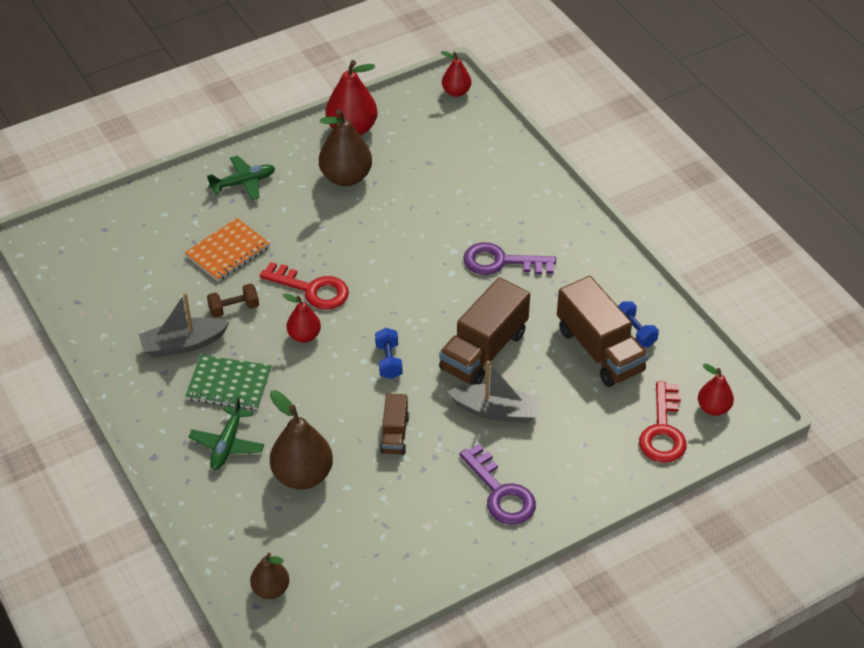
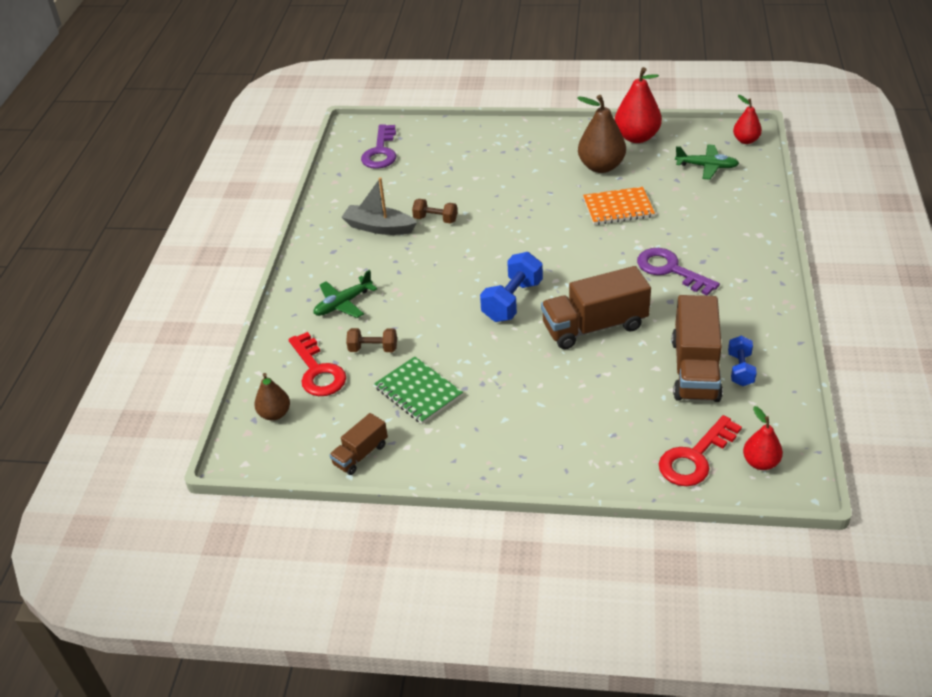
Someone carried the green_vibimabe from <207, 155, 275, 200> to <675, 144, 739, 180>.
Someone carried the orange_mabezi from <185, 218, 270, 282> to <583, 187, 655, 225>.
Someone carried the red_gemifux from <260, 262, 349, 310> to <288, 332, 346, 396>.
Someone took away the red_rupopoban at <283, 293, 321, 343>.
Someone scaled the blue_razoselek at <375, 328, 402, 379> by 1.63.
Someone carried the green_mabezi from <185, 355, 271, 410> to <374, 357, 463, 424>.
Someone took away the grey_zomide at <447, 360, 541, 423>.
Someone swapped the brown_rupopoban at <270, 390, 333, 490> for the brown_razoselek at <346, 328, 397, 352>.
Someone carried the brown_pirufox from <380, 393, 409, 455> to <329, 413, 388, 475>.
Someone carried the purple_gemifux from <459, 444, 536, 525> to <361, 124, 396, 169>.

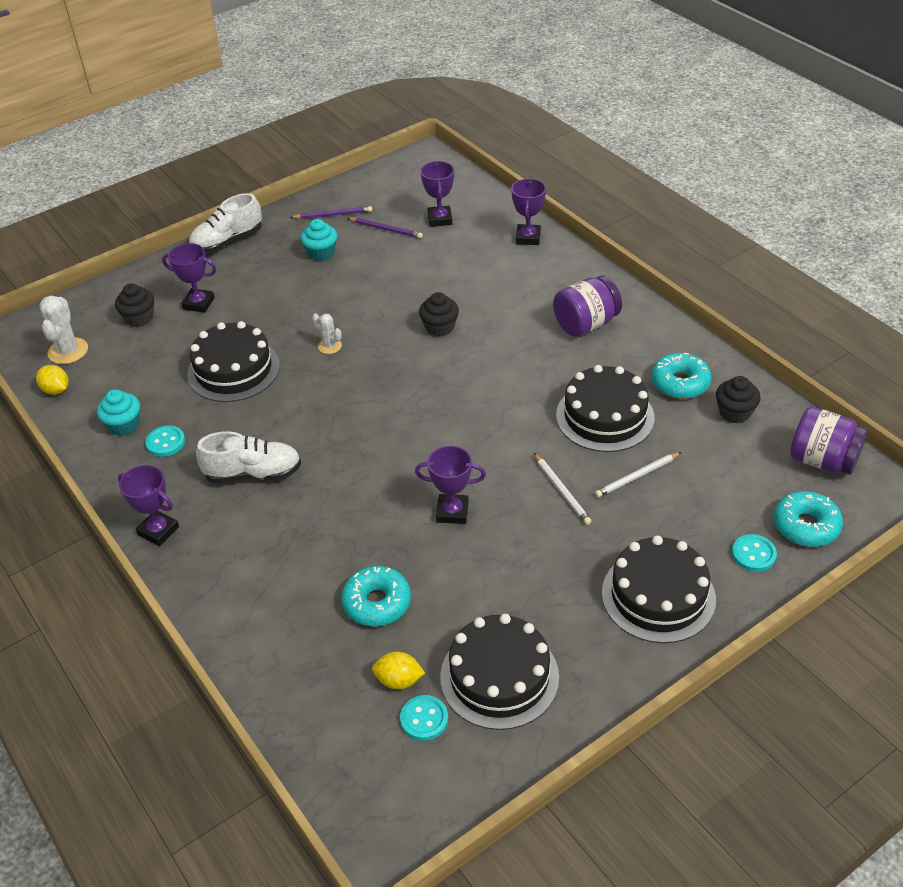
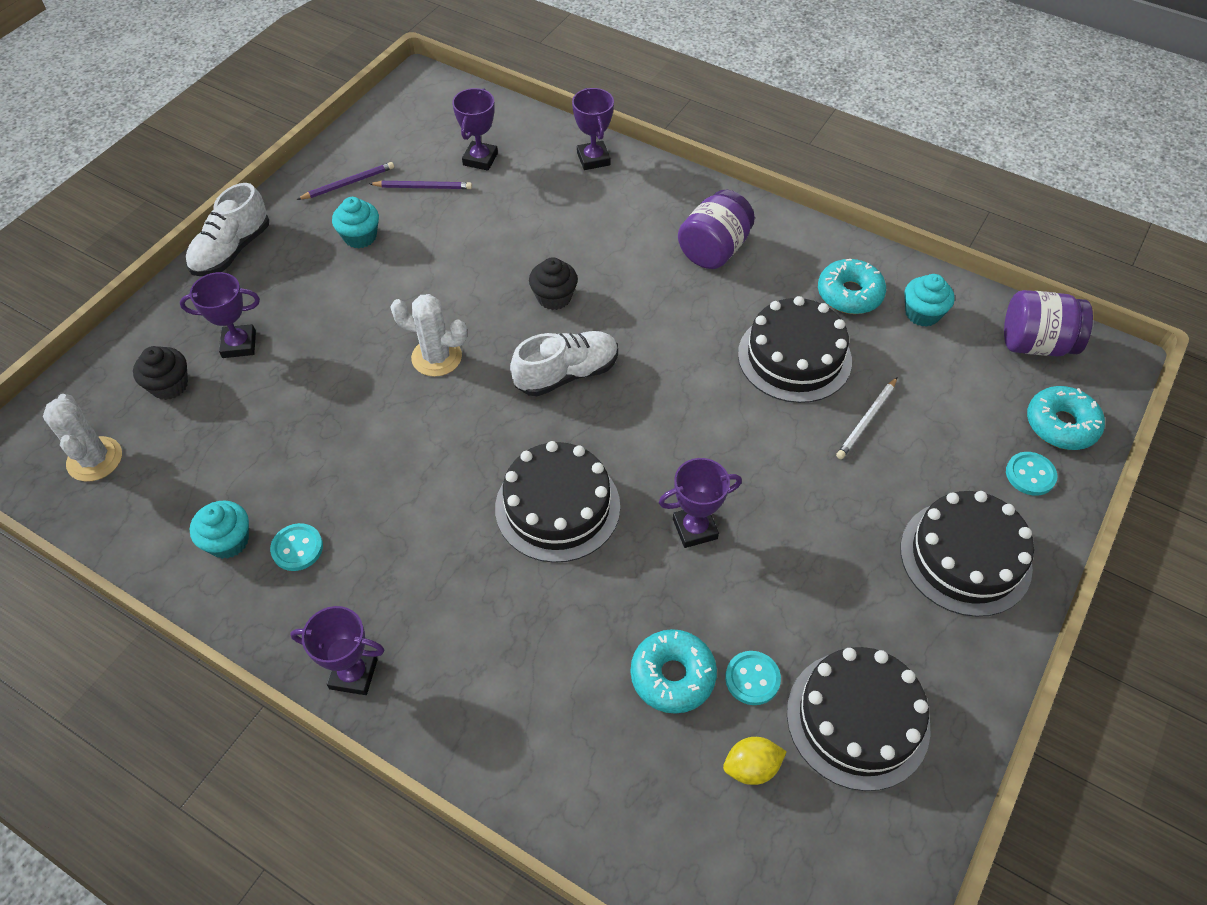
Someone rotated the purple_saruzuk at <420, 161, 454, 227> by 45 degrees clockwise.
Someone scaled the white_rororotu at <312, 313, 342, 354> by 1.69.
Someone carried the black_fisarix from <187, 321, 280, 402> to <495, 441, 620, 563>.
Someone took away the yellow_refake at <36, 365, 69, 395>.
Someone repainted the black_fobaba at <716, 376, 761, 424>, which became the turquoise_fobaba at <904, 274, 955, 327>.
Someone carried the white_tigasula from <196, 431, 301, 483> to <510, 331, 618, 396>.
Someone took away the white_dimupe at <534, 453, 592, 525>.
Someone carried the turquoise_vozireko from <400, 695, 448, 741> to <725, 651, 781, 705>.

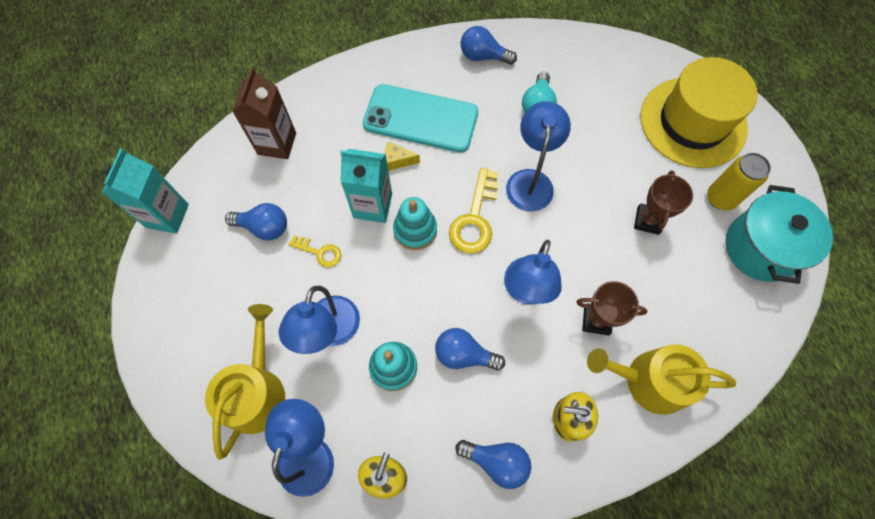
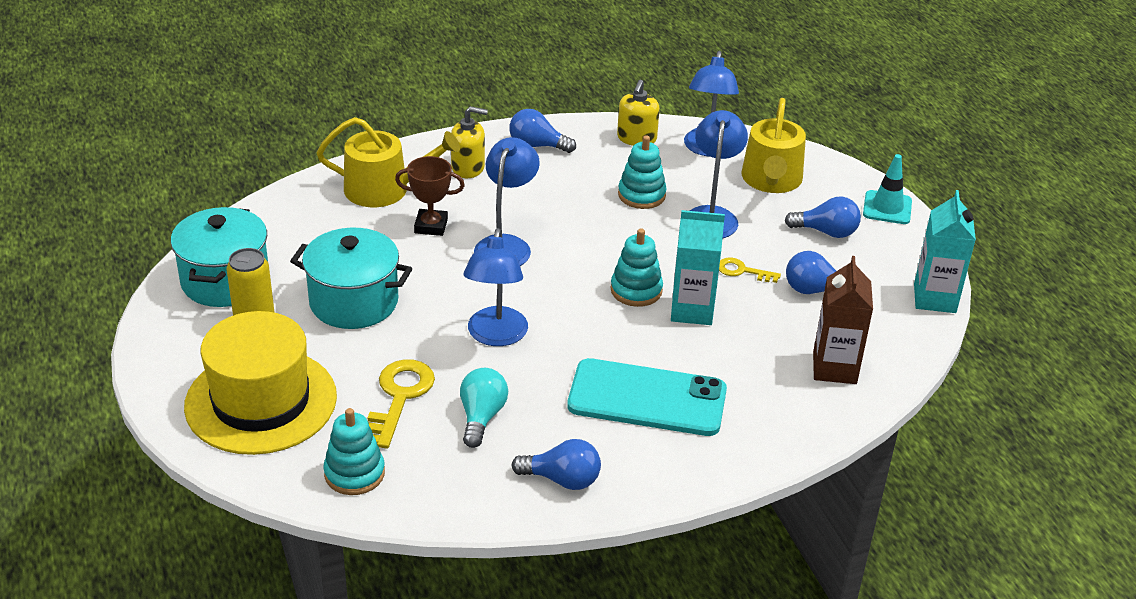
Someone took away the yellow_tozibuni at <385, 142, 420, 171>.
Someone carried the yellow_gemifux from <449, 168, 499, 254> to <368, 359, 435, 448>.
Someone swapped the brown_saruzuk at <634, 170, 693, 235> for the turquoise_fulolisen at <290, 228, 412, 329>.
Someone carried the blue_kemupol from <435, 328, 505, 371> to <785, 197, 861, 238>.
Someone put down the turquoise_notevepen at <863, 154, 912, 224>.
Someone put down the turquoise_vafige at <323, 408, 385, 495>.

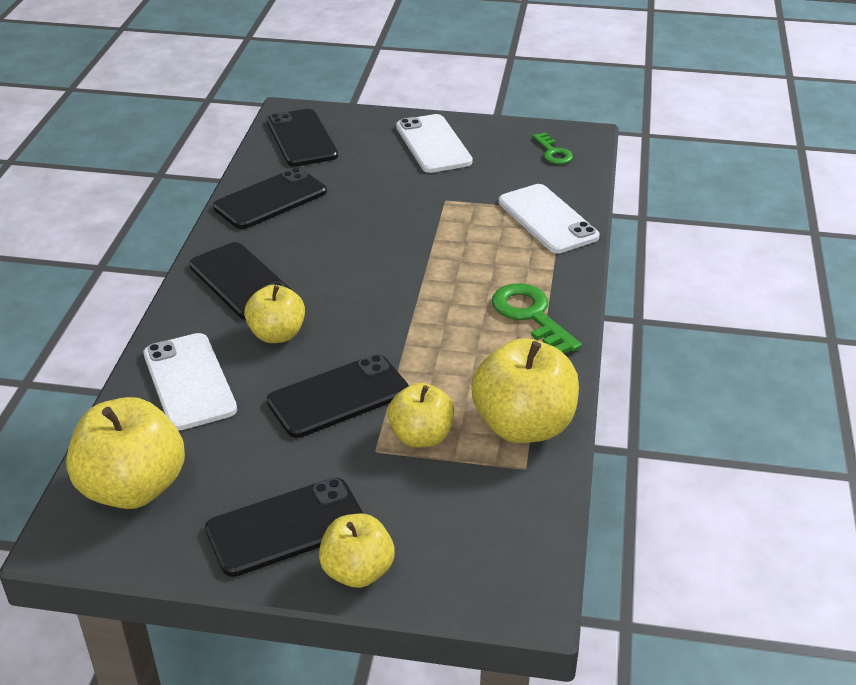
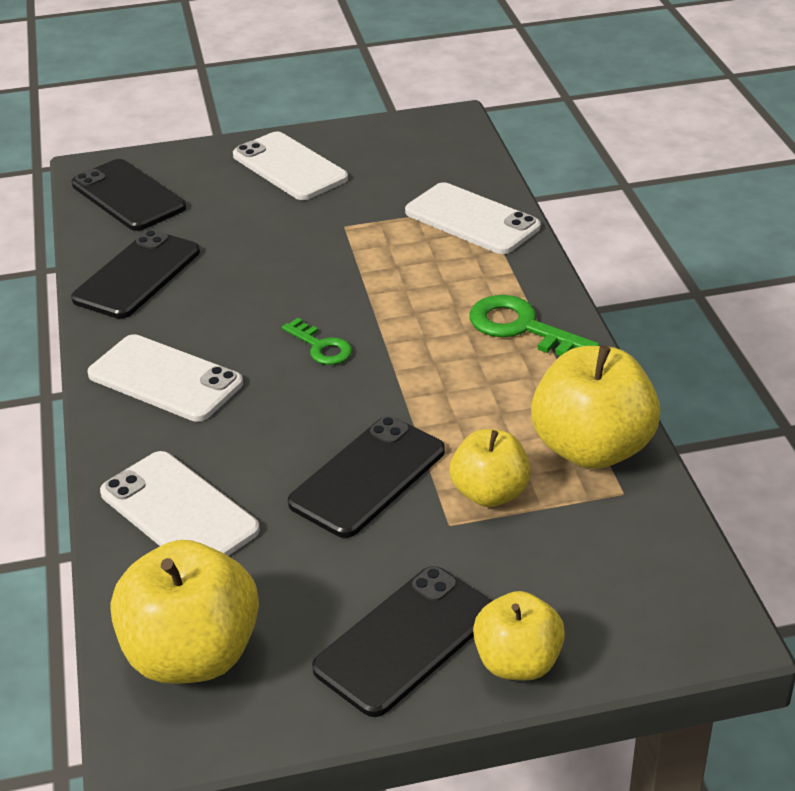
Someone carried the green_gemifux from <533, 132, 573, 164> to <282, 318, 352, 365>.
Someone repainted the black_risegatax at <189, 242, 293, 320>, which became the white_risegatax at <87, 334, 243, 422>.
Someone took away the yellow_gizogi at <244, 285, 305, 343>.

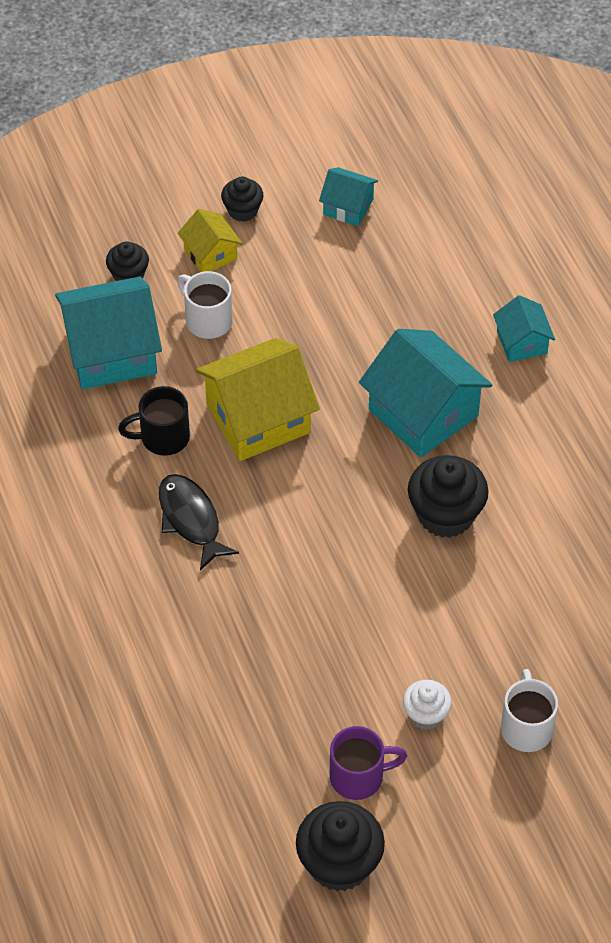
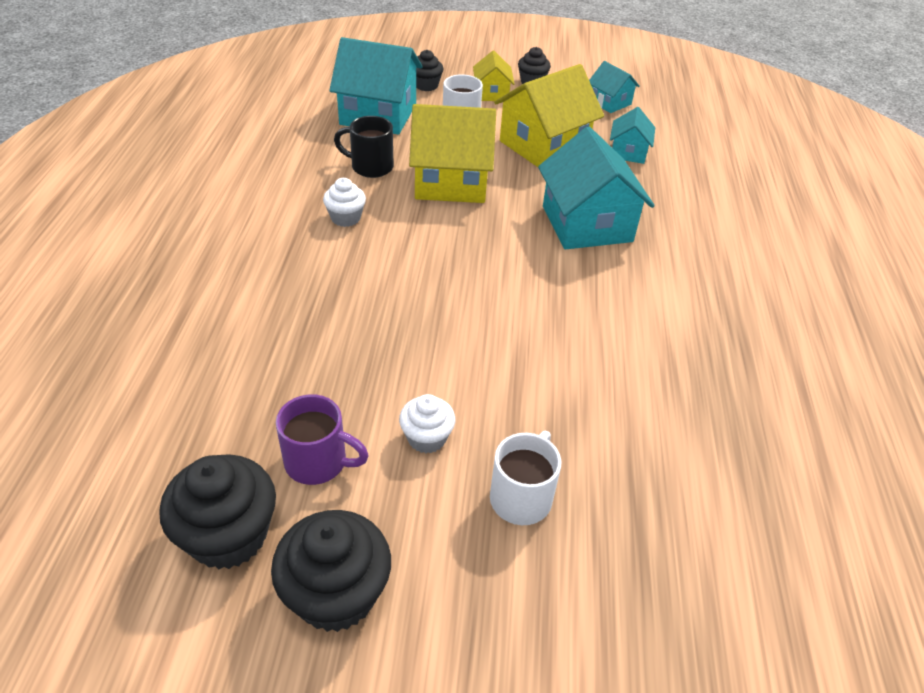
Someone carried the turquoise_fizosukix from <493, 295, 555, 362> to <610, 107, 655, 164>.
Someone carried the black_fobaba from <408, 455, 489, 538> to <271, 510, 391, 632>.
Someone swapped the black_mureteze at <159, 474, 239, 571> for the white_fobaba at <323, 178, 366, 227>.
Someone put down the yellow_fizosukix at <494, 64, 604, 167>.

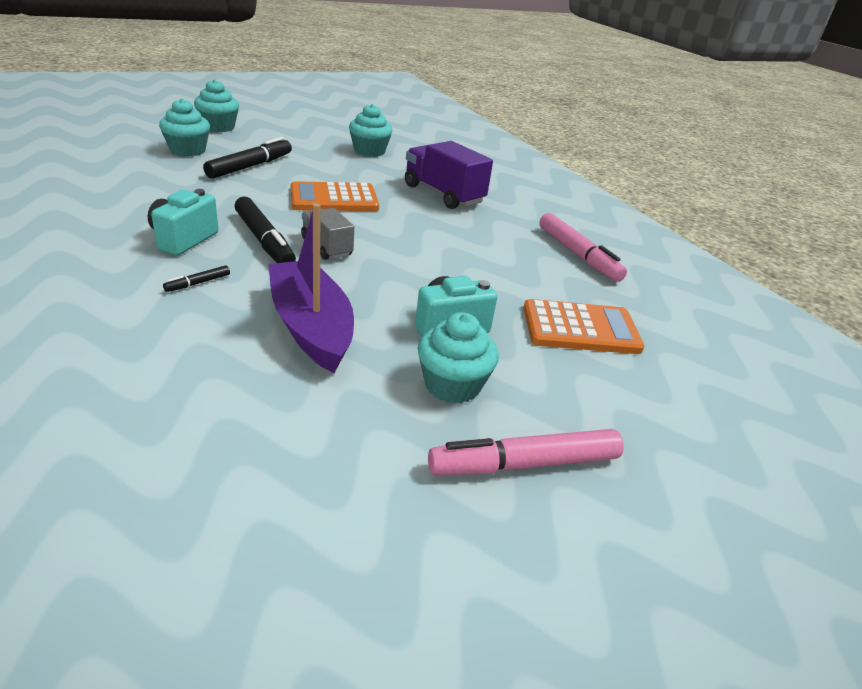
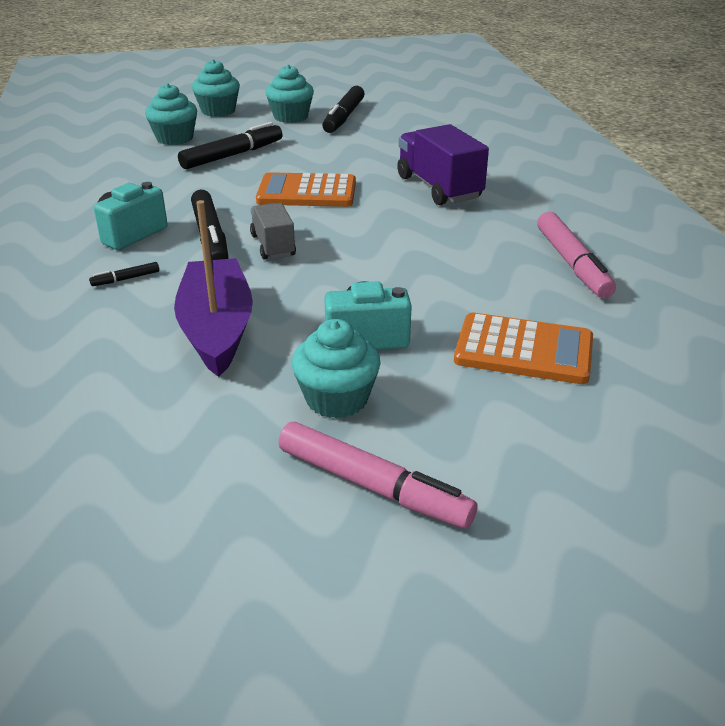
Someone carried the turquoise_fobaba from <349, 104, 393, 157> to <265, 64, 314, 123>.
Someone rotated the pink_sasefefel at <428, 429, 624, 475> by 150 degrees counterclockwise.
Someone put down the black_sasefefel at <322, 86, 364, 133>.

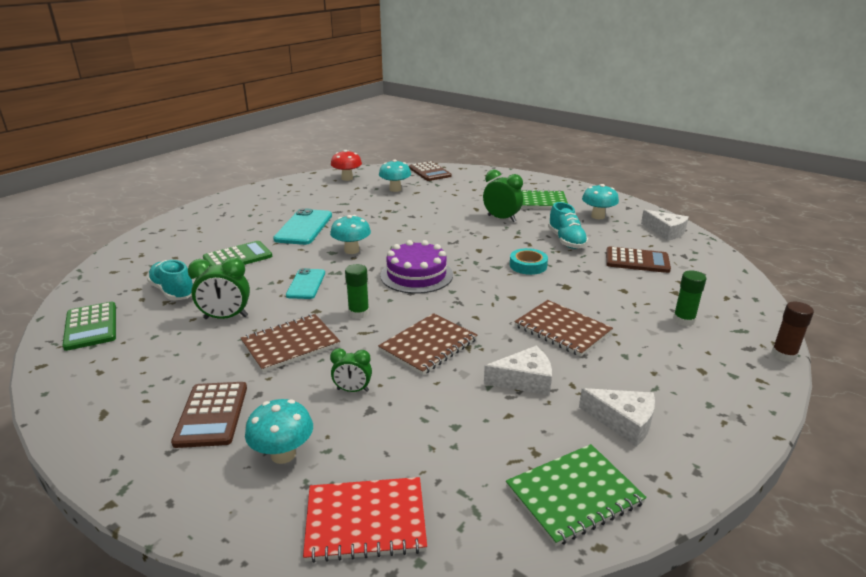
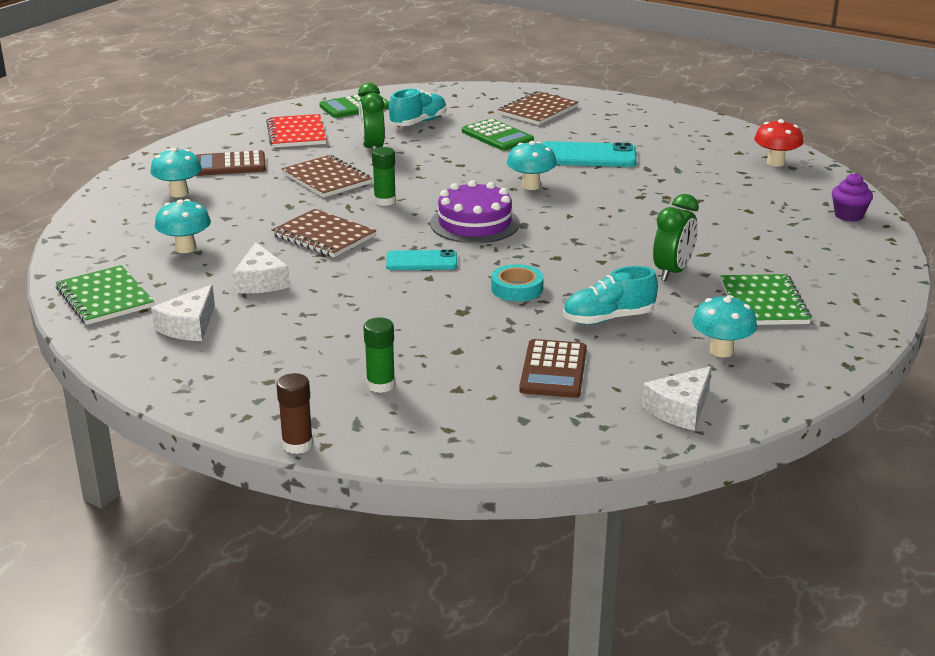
Someone carried the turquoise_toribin from <379, 159, 411, 192> to <155, 199, 211, 253>.
Someone swapped the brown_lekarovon at <409, 161, 451, 181> for the purple_fobaba at <832, 173, 873, 222>.
Someone carried the turquoise_risegatax from <286, 268, 325, 299> to <386, 249, 457, 270>.
Someone carried the brown_mabezi from <514, 300, 613, 357> to <498, 91, 579, 125>.
Someone took away the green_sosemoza at <330, 348, 372, 392>.
Someone carried the red_mabezi from <303, 477, 427, 563> to <266, 114, 326, 148>.

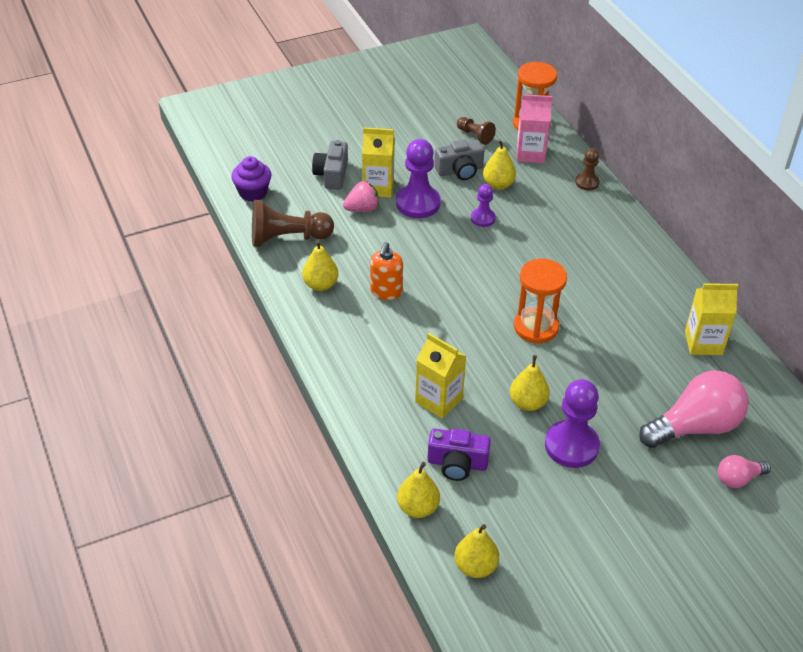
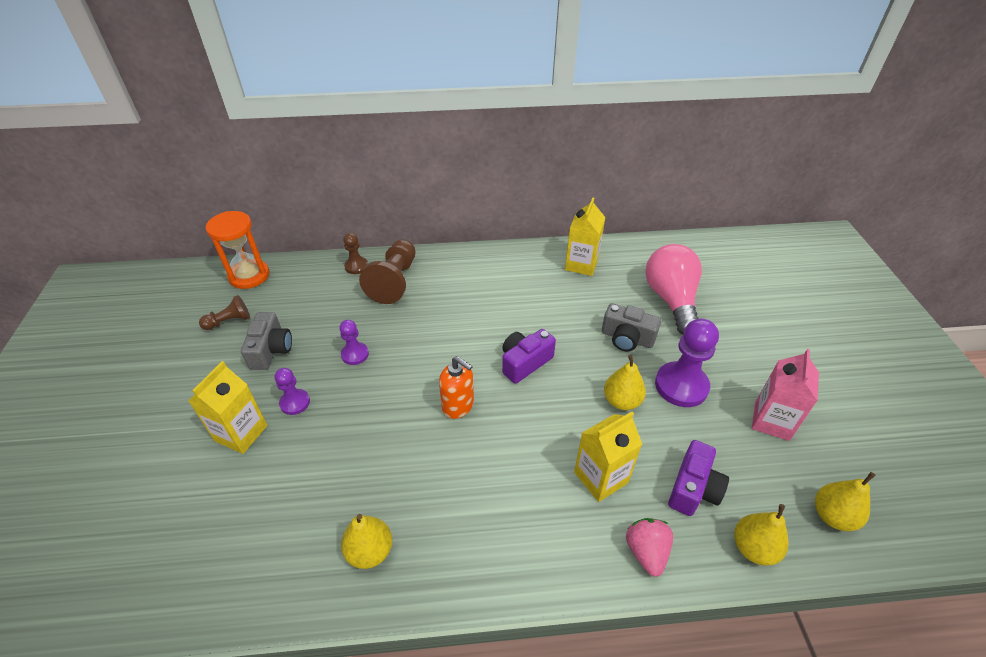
Someone carried the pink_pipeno from <517, 94, 552, 163> to <752, 349, 819, 441>.
Someone scaled the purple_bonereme at <396, 139, 441, 218> by 0.55.
Someone took away the yellow_rupopoban at <483, 139, 516, 190>.
Someone carried the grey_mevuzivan from <312, 140, 348, 190> to <602, 303, 661, 352>.
Someone took away the purple_fobaba at <231, 156, 271, 202>.
Someone carried the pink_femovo from <343, 181, 379, 212> to <626, 518, 673, 577>.
Someone carried the brown_bonereme from <252, 200, 334, 247> to <359, 239, 416, 304>.
Someone carried the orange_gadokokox from <370, 242, 403, 300> to <439, 356, 474, 419>.
Someone swapped the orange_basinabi at <514, 259, 567, 343> for the purple_mevuzivan at <502, 329, 556, 384>.
Someone took away the pink_kemupol at <718, 455, 771, 488>.

